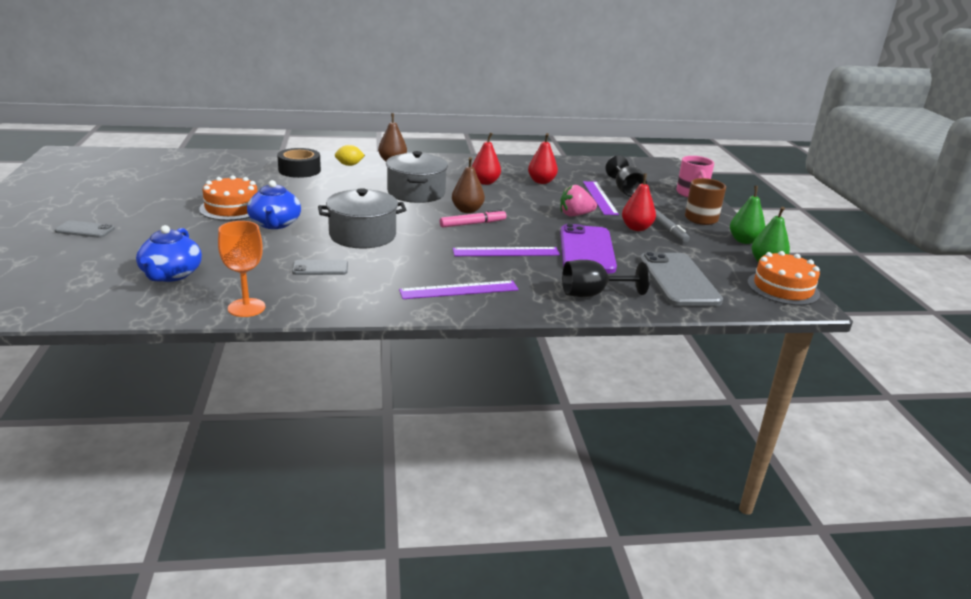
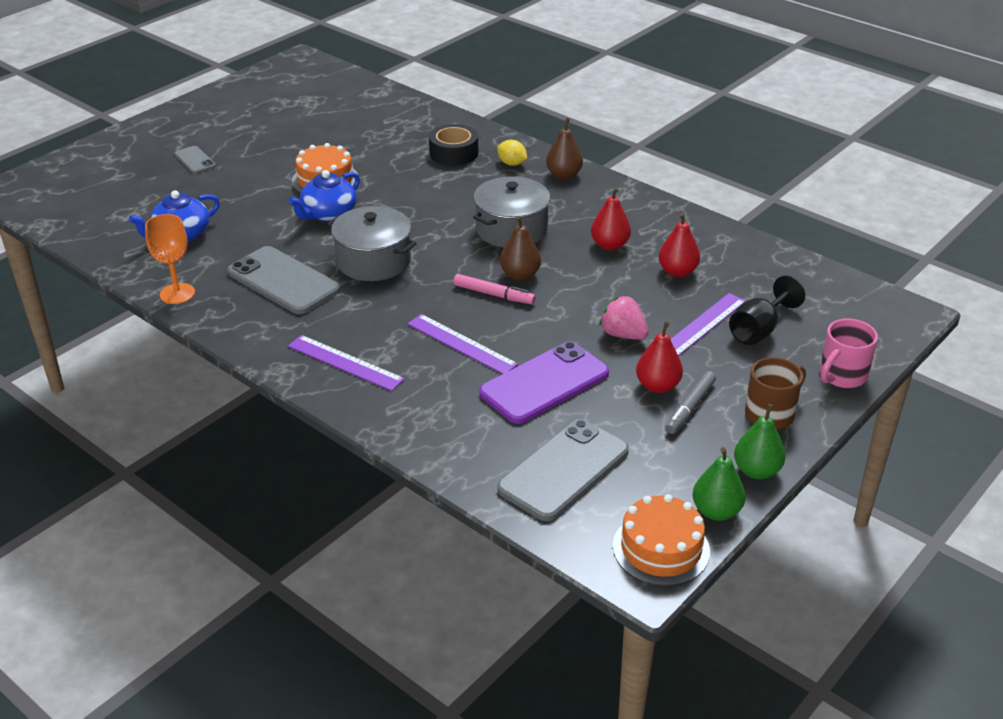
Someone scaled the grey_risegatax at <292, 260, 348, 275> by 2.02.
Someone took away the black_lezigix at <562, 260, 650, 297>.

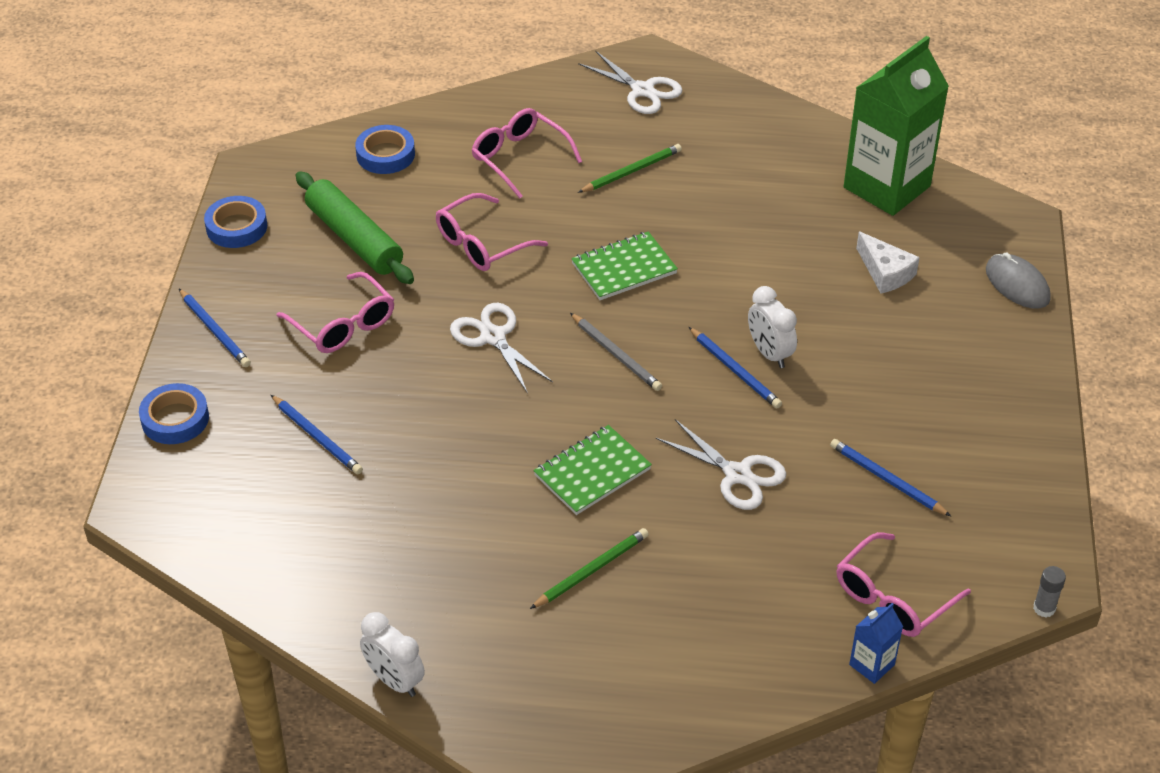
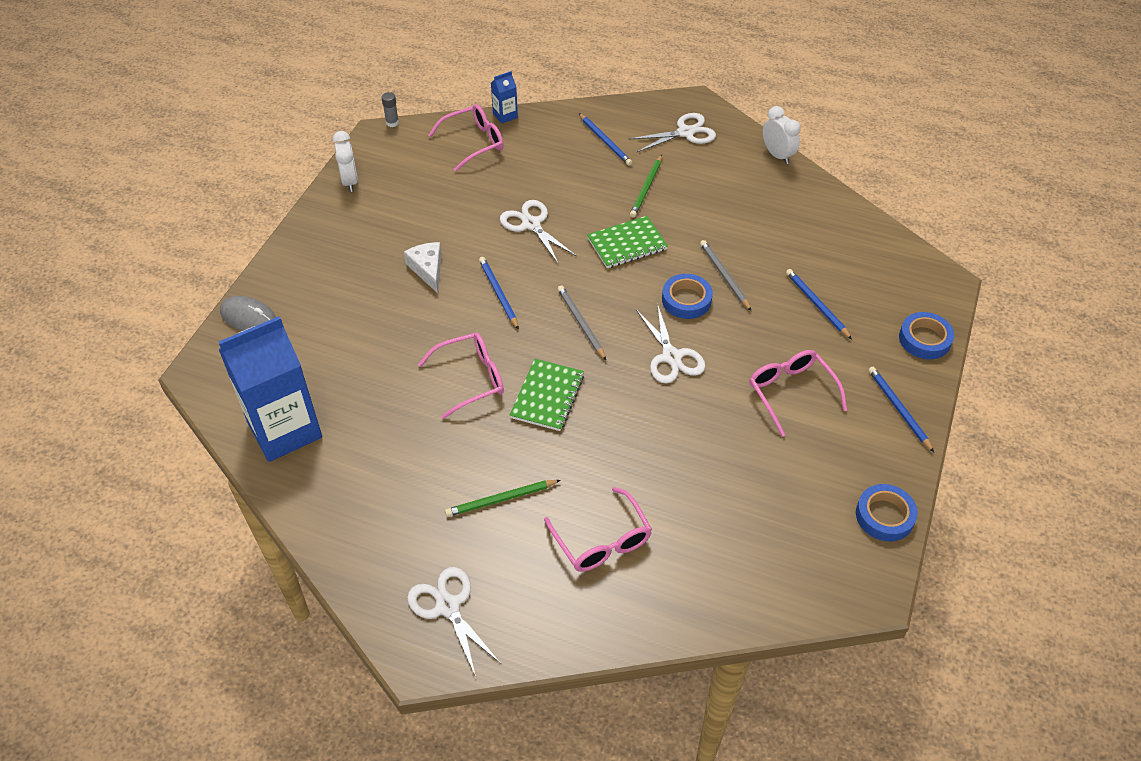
Someone repainted the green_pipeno at <844, 36, 949, 216>, which became the blue_pipeno at <218, 316, 322, 462>.
Someone carried the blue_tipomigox from <355, 125, 415, 174> to <662, 274, 713, 319>.
Someone took away the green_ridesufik at <296, 171, 414, 284>.
Someone carried the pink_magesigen from <436, 193, 548, 271> to <418, 332, 504, 419>.
Someone rotated the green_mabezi at <571, 231, 678, 300> by 60 degrees counterclockwise.
Someone carried the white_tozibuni from <856, 231, 920, 293> to <404, 242, 442, 293>.
Someone rotated the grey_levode at <986, 252, 1051, 309> by 45 degrees counterclockwise.
Someone carried the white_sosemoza from <748, 286, 797, 368> to <333, 131, 358, 192>.
Someone carried the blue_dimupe from <830, 439, 951, 516> to <579, 113, 633, 166>.
Someone rotated the green_dimupe at <530, 528, 649, 609> by 45 degrees counterclockwise.
Someone put down the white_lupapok at <629, 113, 716, 152>.
Someone put down the grey_dimupe at <700, 240, 751, 311>.

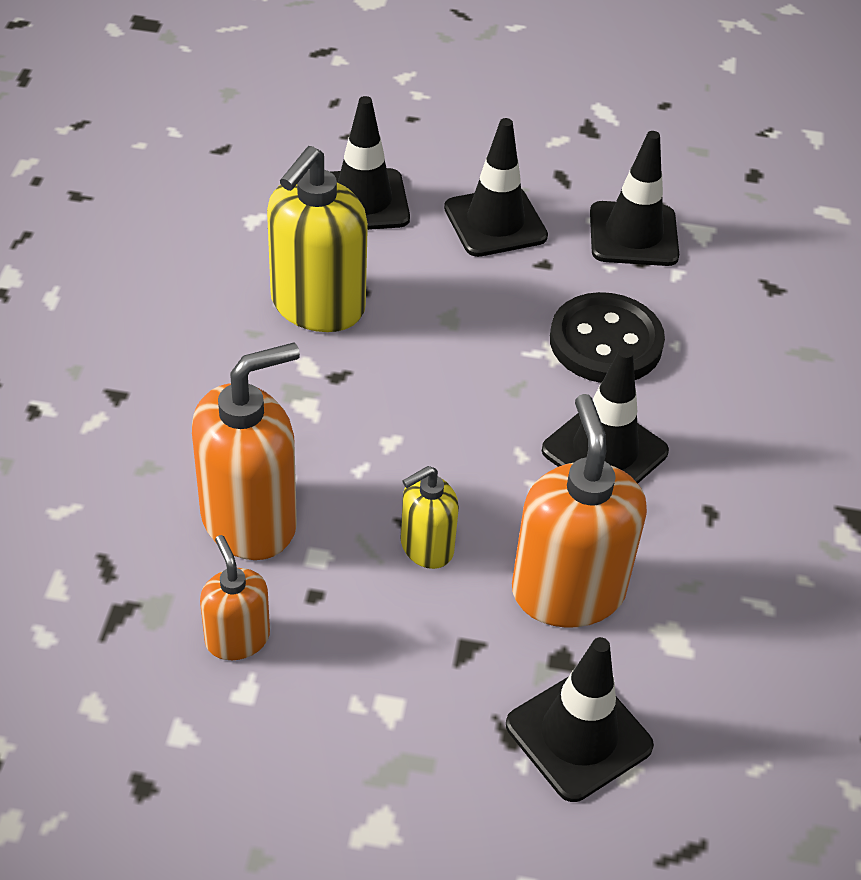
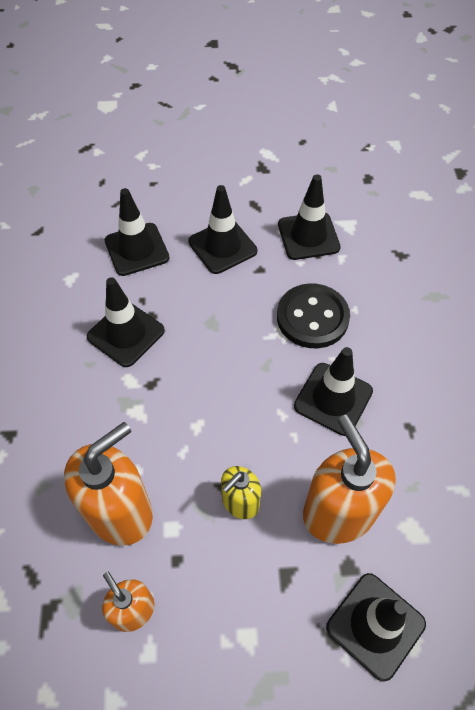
Someone swapped the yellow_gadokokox at <267, 146, 368, 332> for the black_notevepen at <87, 277, 165, 367>.

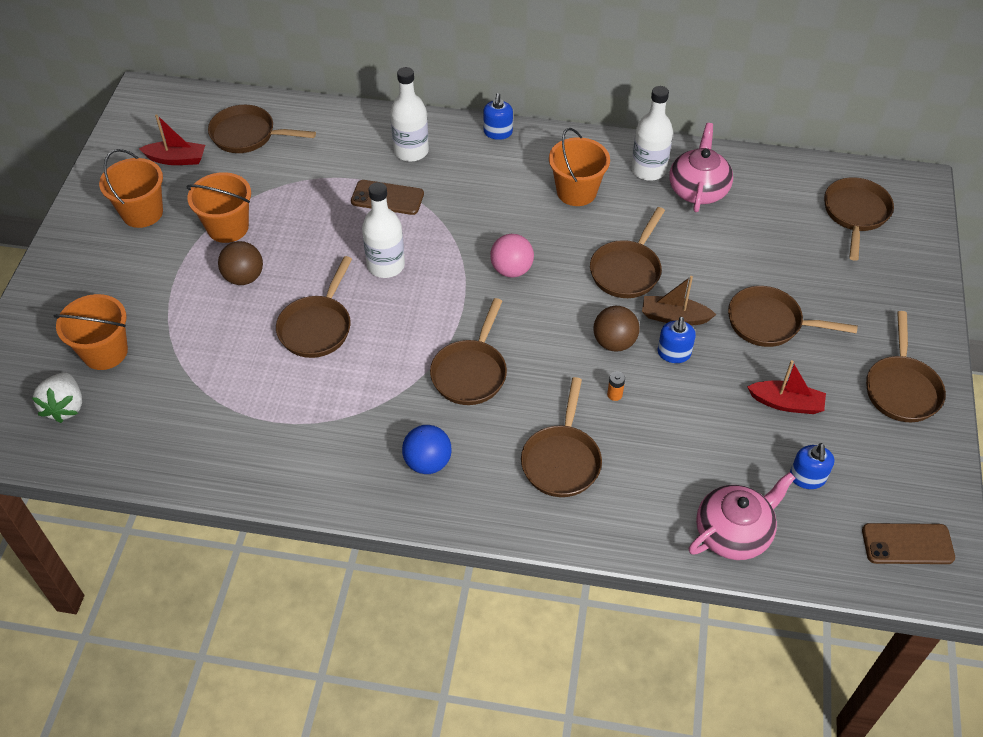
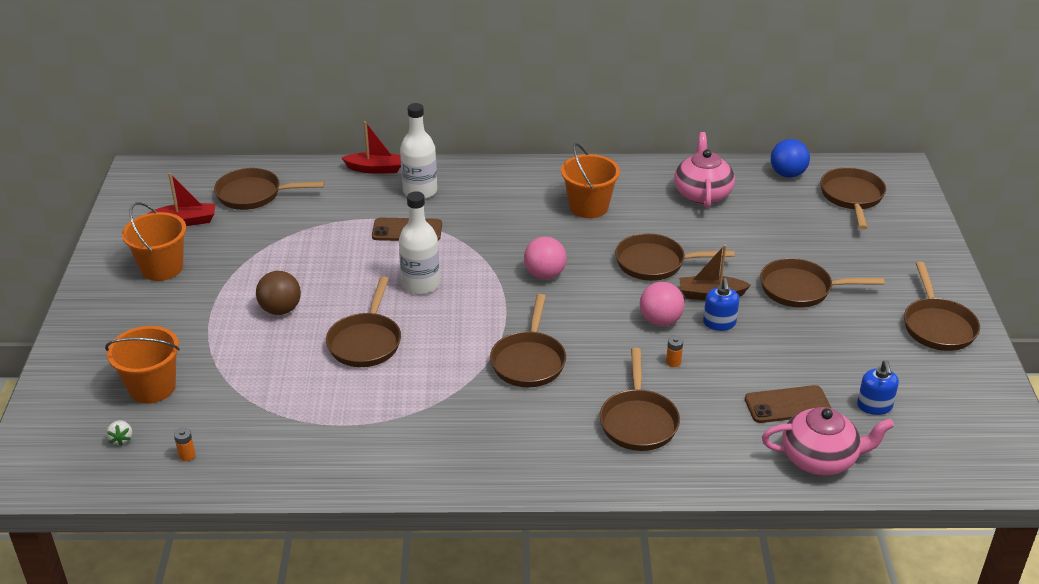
Someone took away the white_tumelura at <631, 86, 673, 181>.
Someone took away the blue_gadokokox at <483, 93, 513, 140>.
Someone took away the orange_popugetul at <186, 172, 251, 243>.
Someone rotated the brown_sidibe at <590, 207, 665, 298> by 75 degrees clockwise.
Someone repainted the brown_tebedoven at <593, 306, 640, 352>, which became the pink_tebedoven at <640, 282, 685, 326>.
Someone carried the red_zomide from <747, 360, 826, 414> to <342, 121, 401, 174>.
Someone scaled the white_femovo at <32, 372, 82, 423> by 0.52.
Someone carried the blue_tebedoven from <402, 425, 452, 474> to <771, 139, 810, 178>.
Someone rotated the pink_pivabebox at <689, 472, 795, 560> by 45 degrees clockwise.
Someone carried the brown_risegatax from <862, 523, 955, 564> to <745, 385, 831, 423>.
Someone put down the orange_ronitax at <174, 428, 195, 461>.

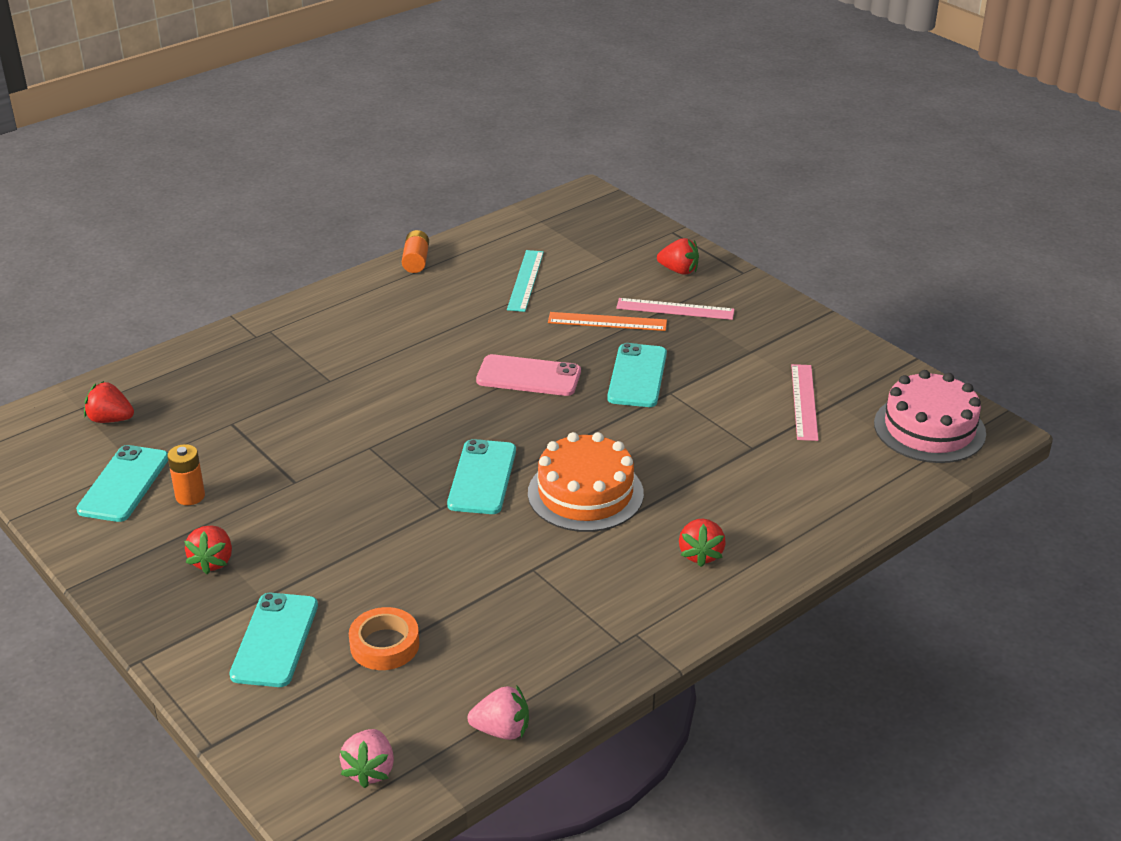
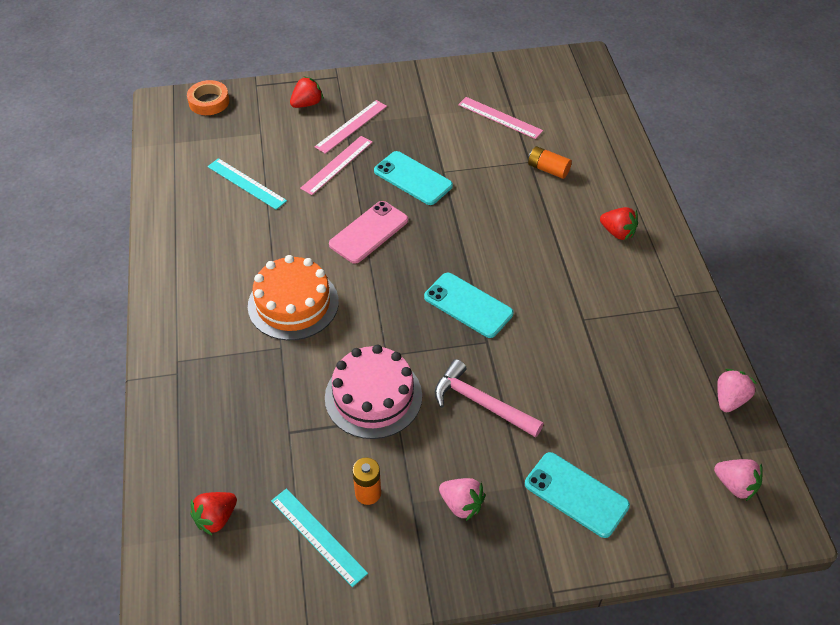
Someone carried the orange_ronitax from <402, 230, 429, 273> to <528, 146, 572, 179>.
Someone repainted the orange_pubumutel at <548, 312, 667, 331>, which became the pink_pubumutel at <300, 136, 373, 195>.
Someone carried the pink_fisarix from <874, 370, 986, 463> to <325, 345, 422, 439>.
Someone carried the orange_fisarix from <528, 432, 644, 532> to <248, 255, 339, 340>.
Someone swapped the turquoise_risegatax at <76, 445, 168, 522> for the turquoise_pubumutel at <271, 488, 368, 587>.
Someone repainted the red_femovo at <184, 526, 232, 574>, which became the pink_femovo at <439, 478, 485, 521>.
Someone carried the orange_tipomigox from <349, 607, 419, 670> to <187, 80, 229, 115>.
Someone put down the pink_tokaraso at <434, 359, 544, 437>.

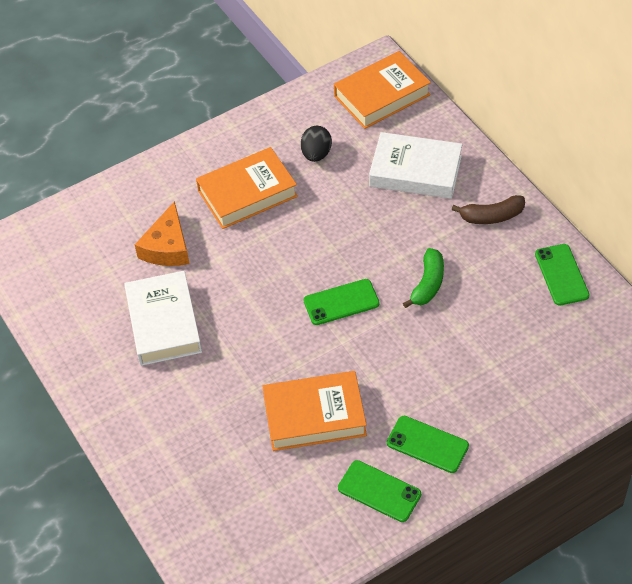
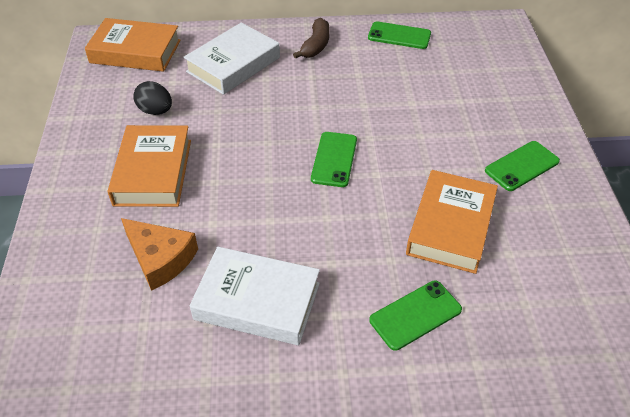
Someone rotated the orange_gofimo at <334, 51, 431, 129> by 75 degrees counterclockwise.
Someone took away the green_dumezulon at <403, 248, 444, 308>.
Someone carried the green_risegatax from <338, 460, 421, 522> to <369, 280, 462, 351>.

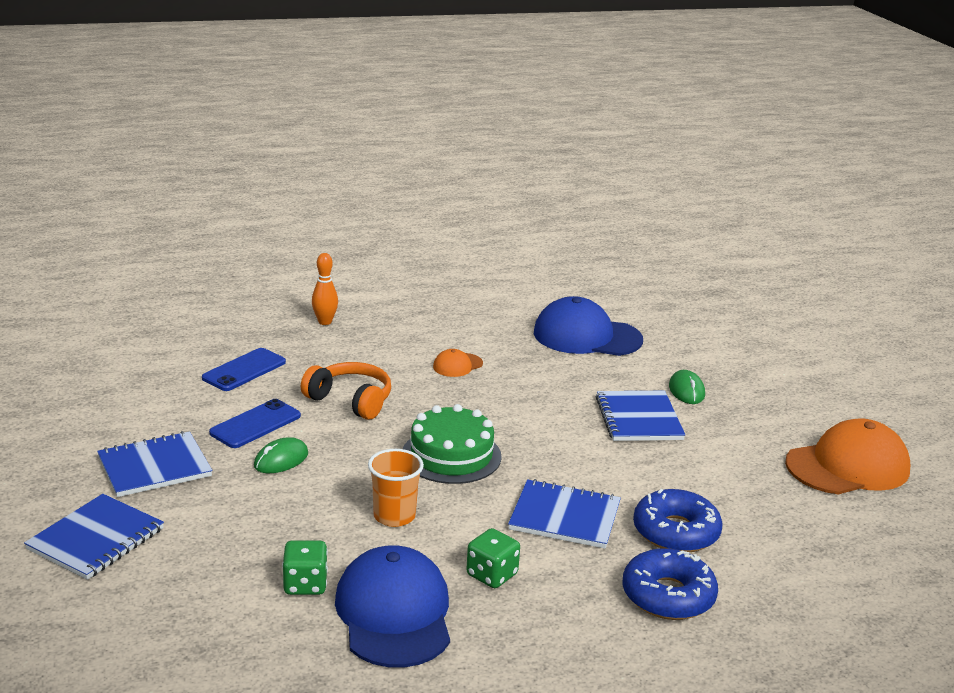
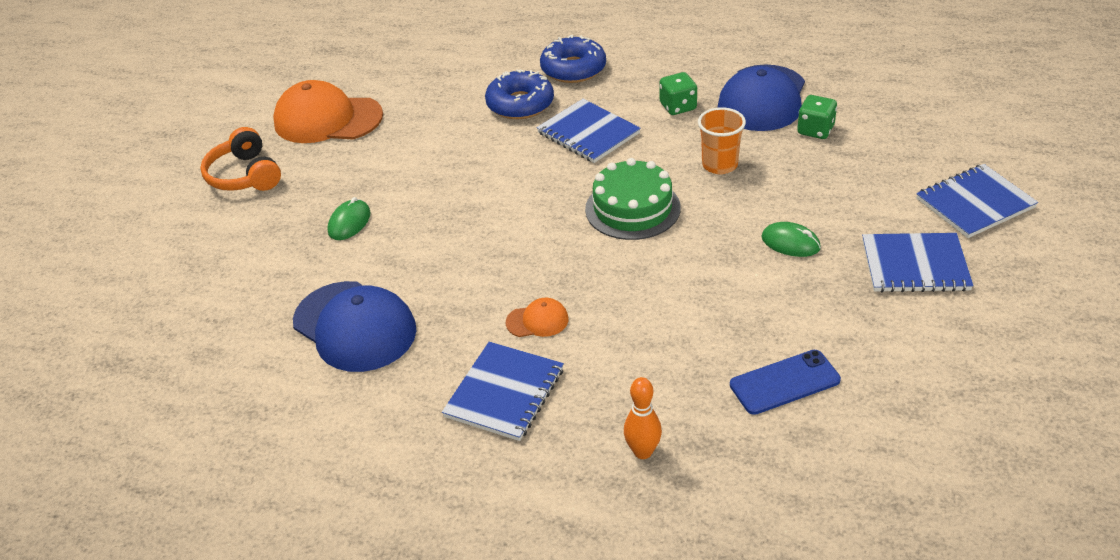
Someone carried the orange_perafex from <301, 362, 391, 420> to <200, 127, 281, 191>.
Someone carried the blue_mabezi from <596, 391, 685, 441> to <442, 342, 564, 441>.
Someone took away the blue_risegatax at <209, 399, 301, 448>.
Someone rotated the green_levode at <254, 437, 308, 473> by 45 degrees clockwise.

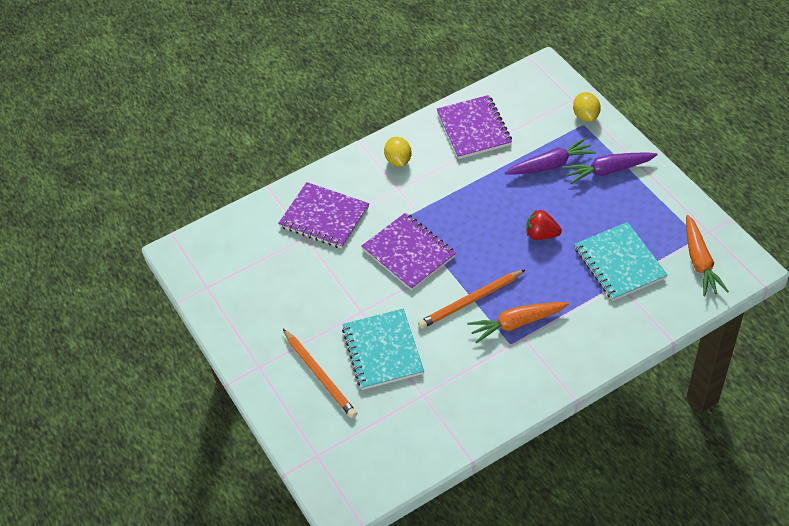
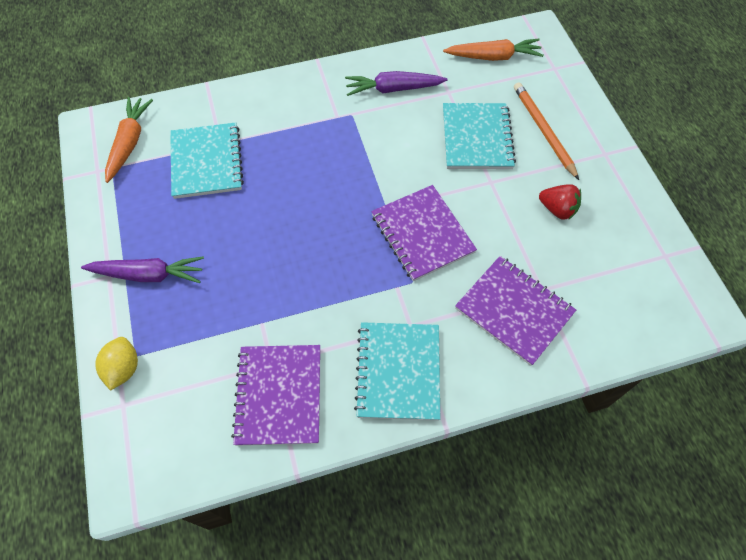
Someone swapped the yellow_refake at <384, 137, 412, 167> for the turquoise_mabezi at <354, 322, 440, 421>.
Someone carried the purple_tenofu from <505, 137, 596, 175> to <345, 71, 448, 96>.
Someone carried the red_femovo from <527, 210, 562, 240> to <539, 184, 581, 220>.
Someone took away the orange_dimupe at <418, 269, 526, 329>.
Someone carried the orange_tenofu from <467, 302, 569, 344> to <443, 39, 544, 61>.

